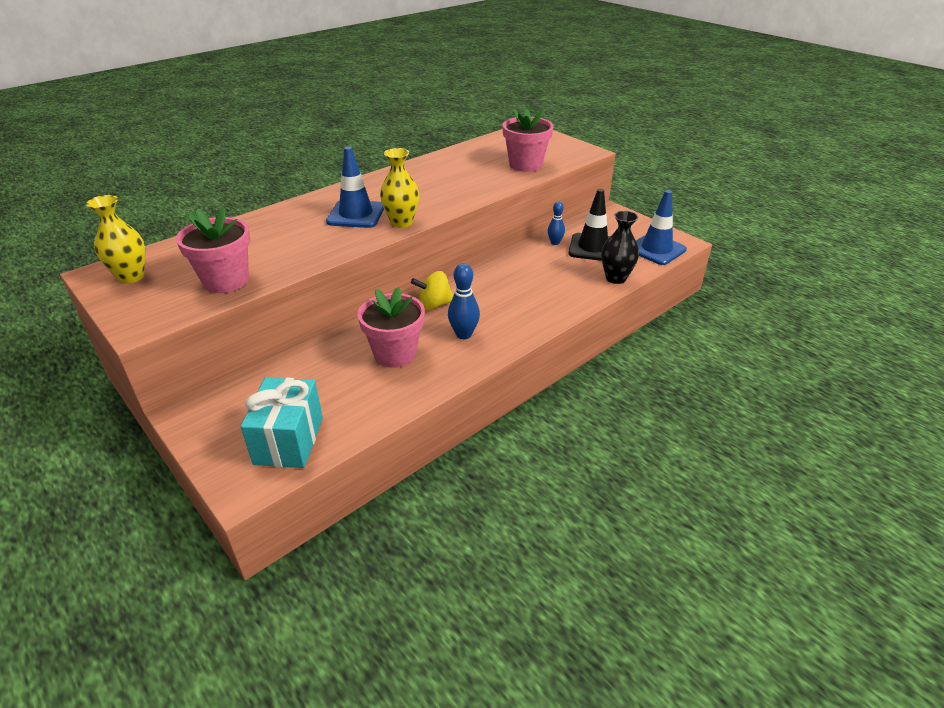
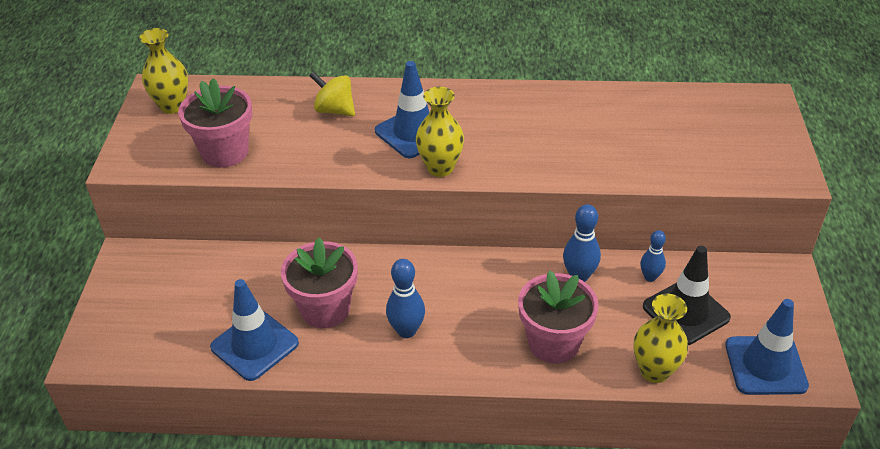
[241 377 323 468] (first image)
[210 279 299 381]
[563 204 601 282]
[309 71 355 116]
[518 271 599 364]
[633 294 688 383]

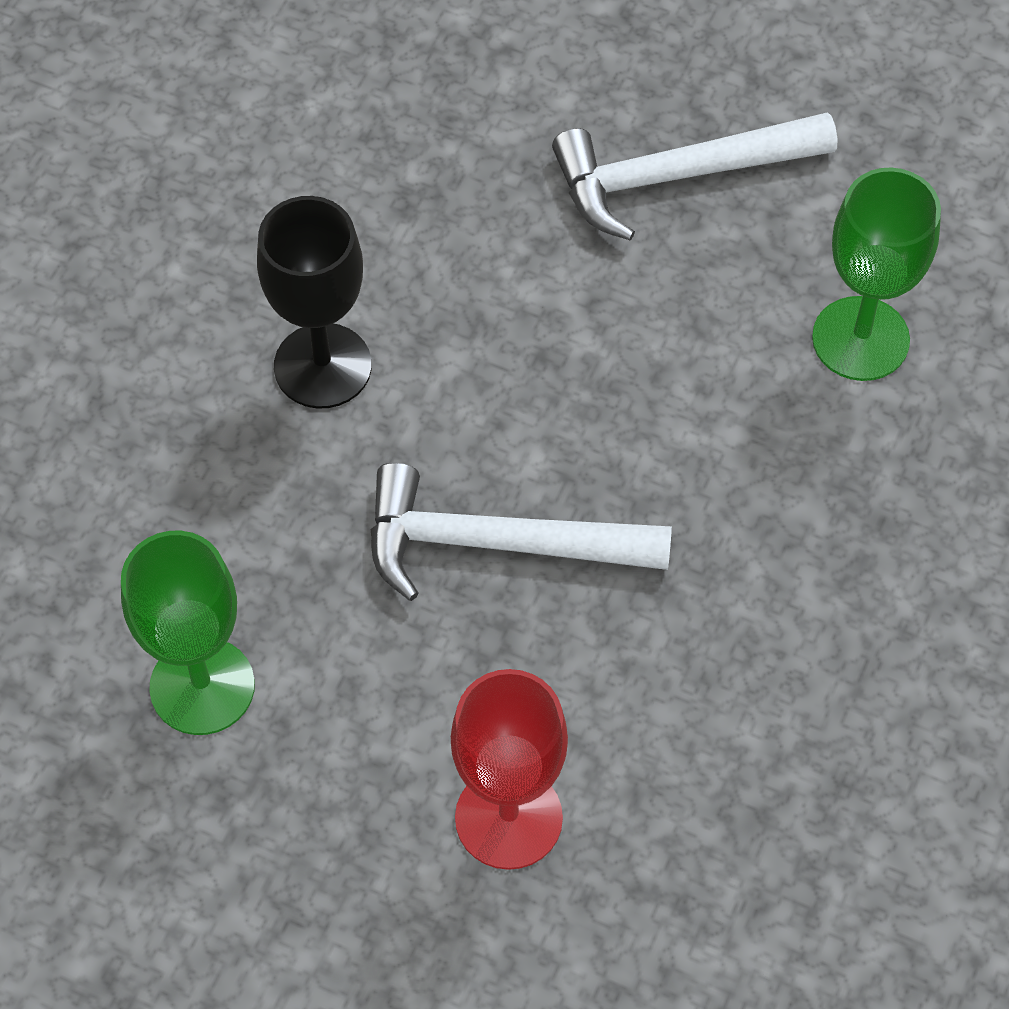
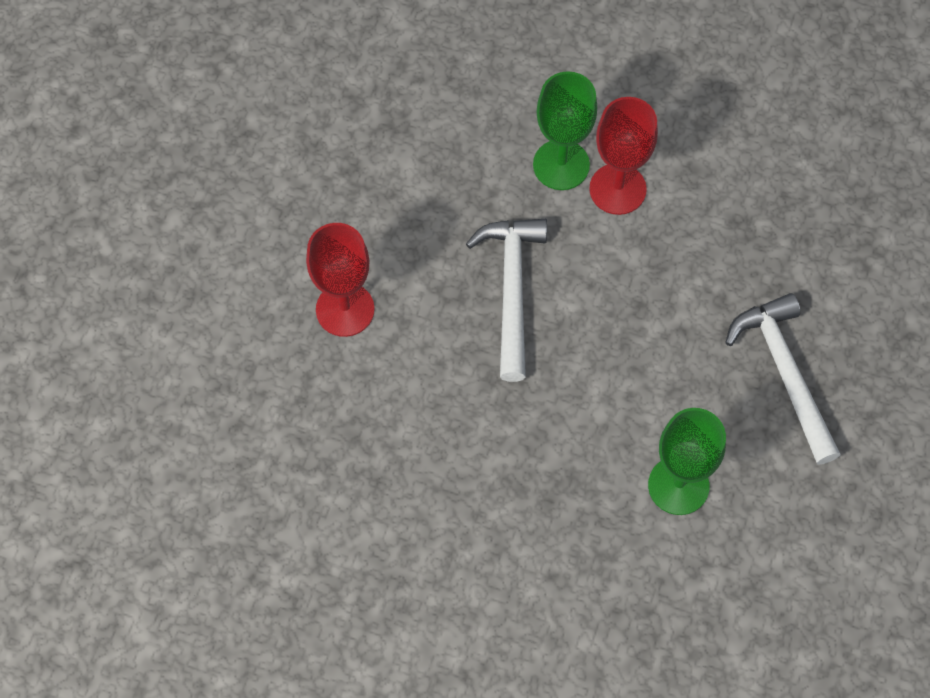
[533 71 597 190]
[589 97 658 215]

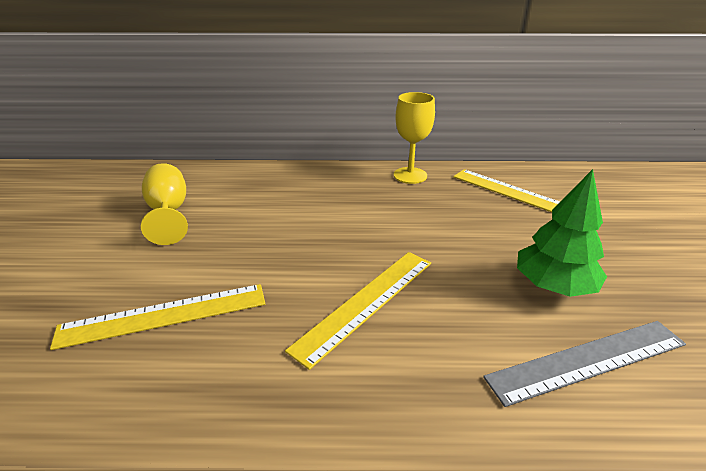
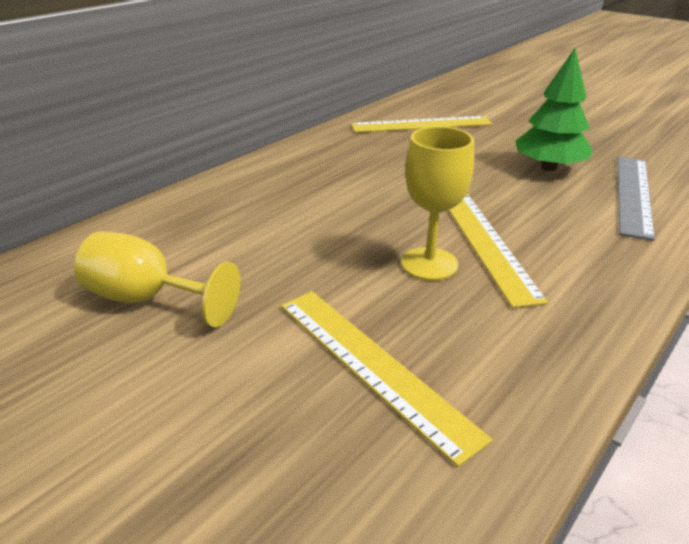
[401 126 474 281]
[281 291 493 467]

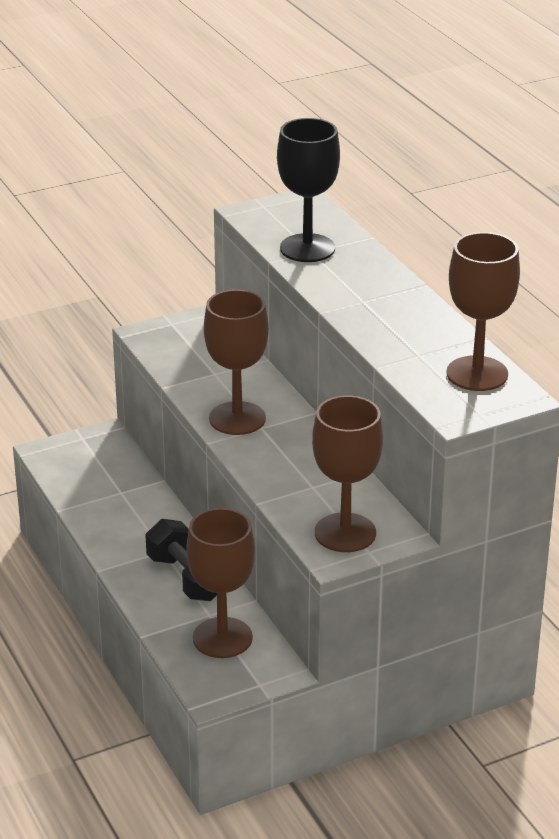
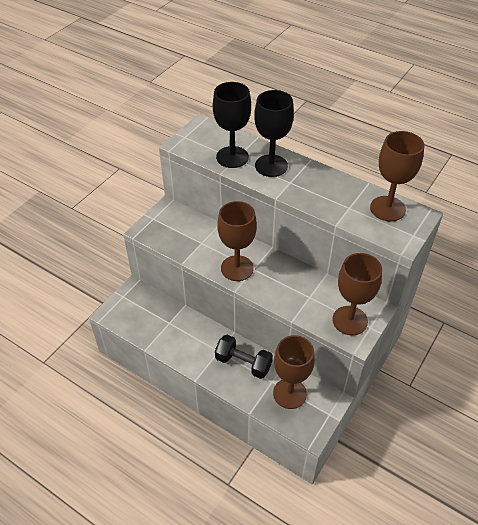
[254 90 294 177]

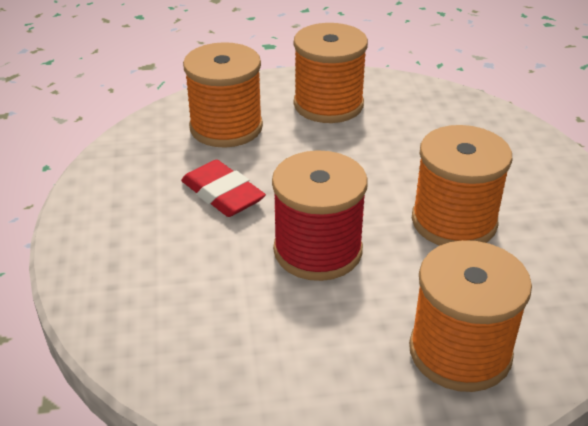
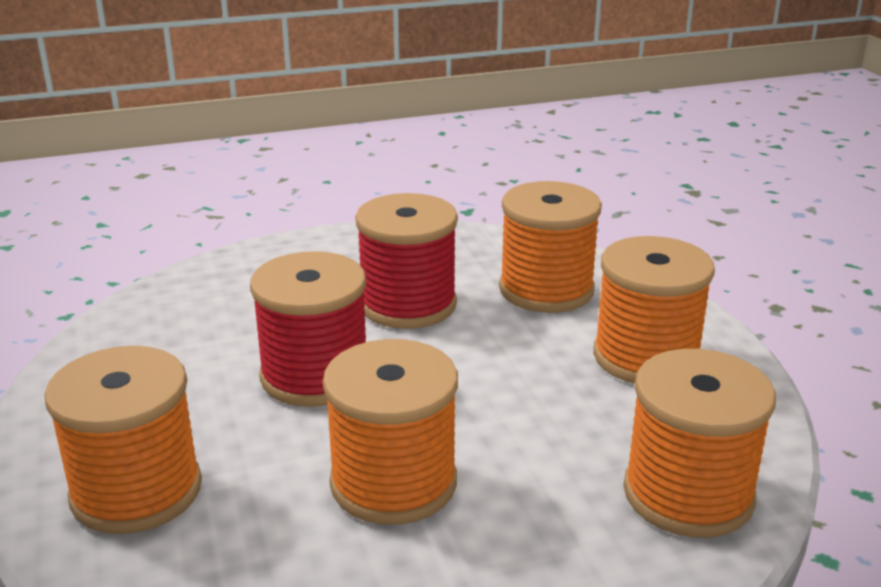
[623 349 776 538]
[355 193 458 329]

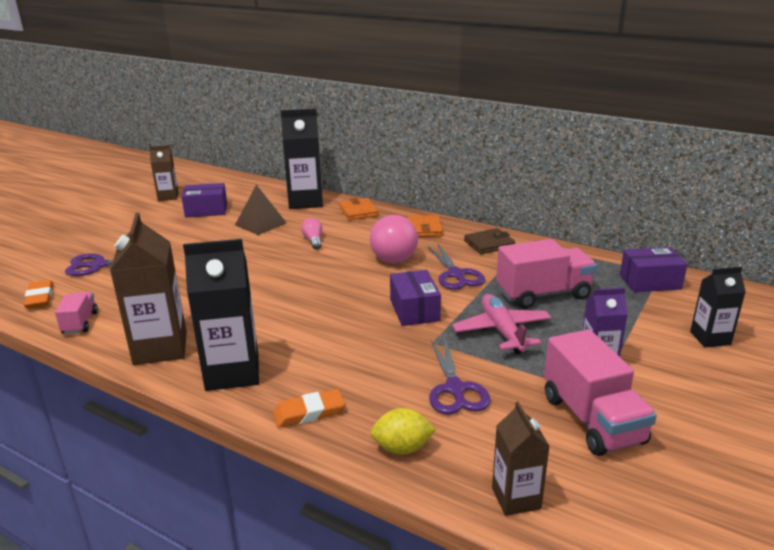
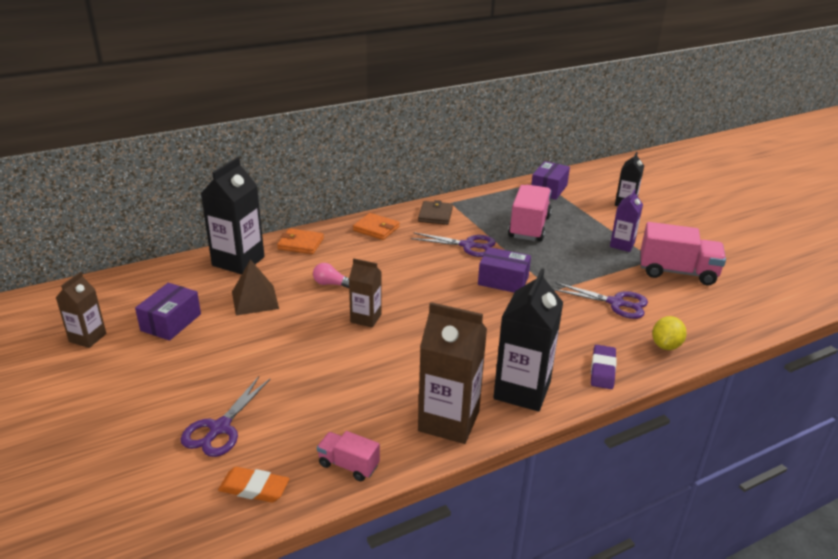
[370 215 418 263] (first image)
[452 294 552 354] (first image)
[349 258 382 328]
[591 345 617 389]

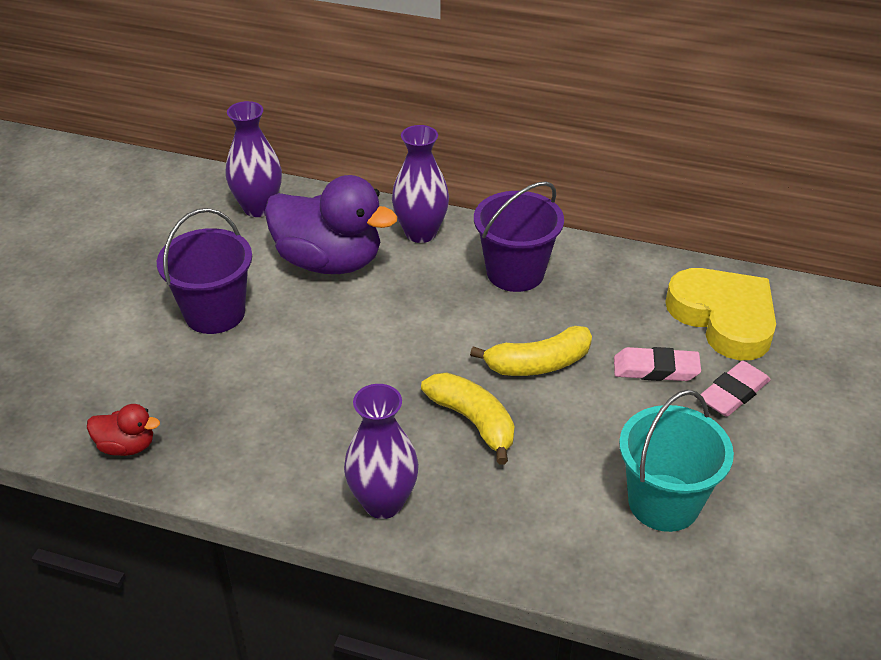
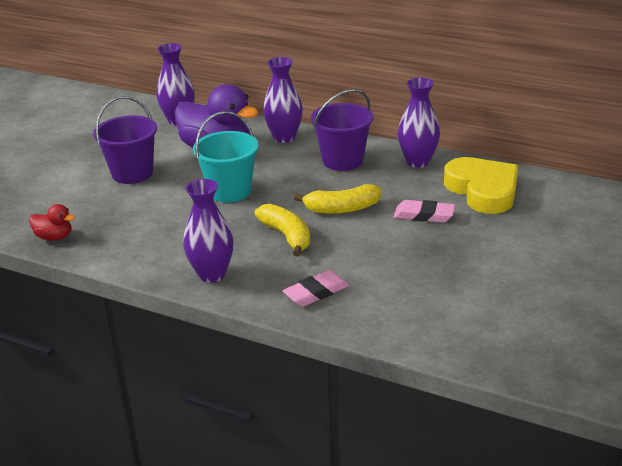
[398 78 440 168]
[193 111 259 202]
[282 270 349 307]

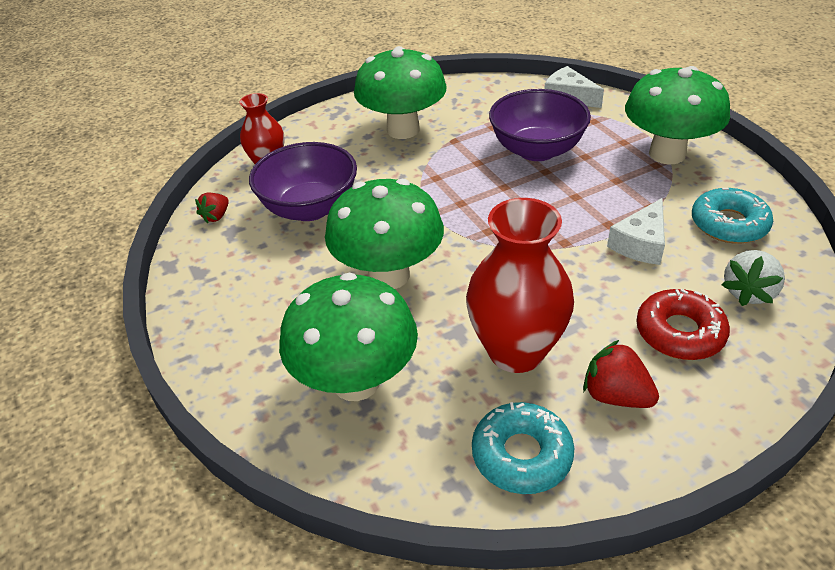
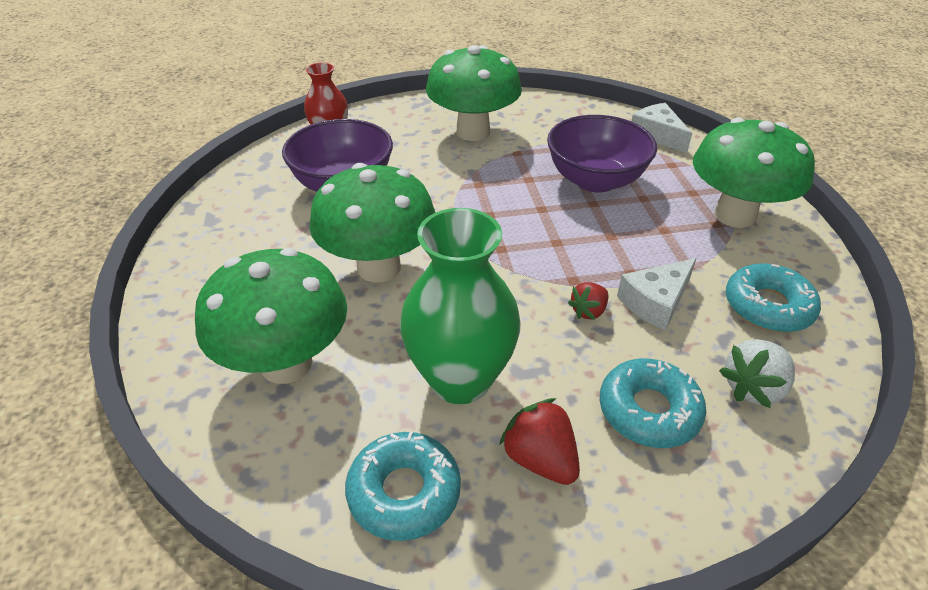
[568 282 608 320]
[400 208 521 404]
[600 358 706 448]

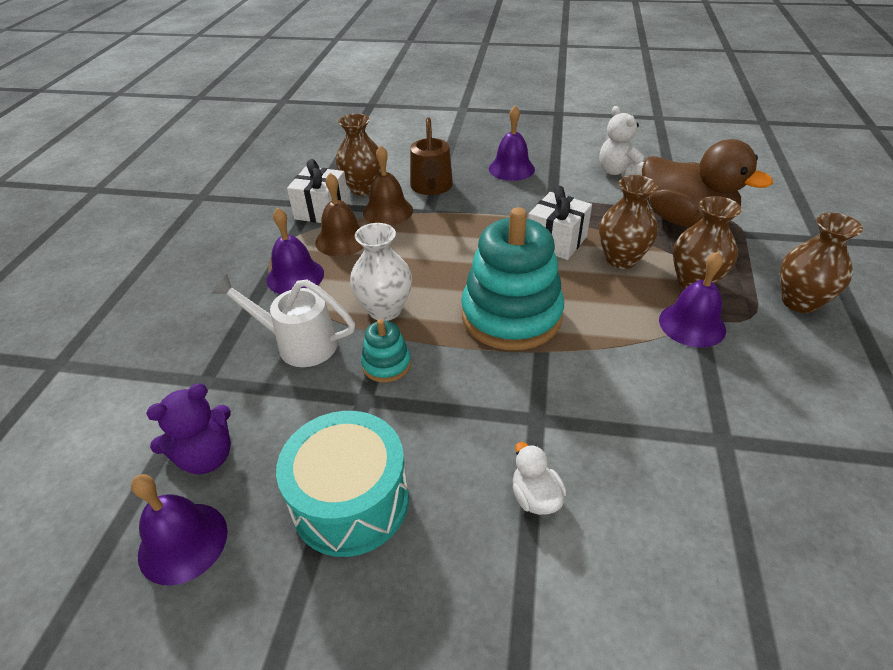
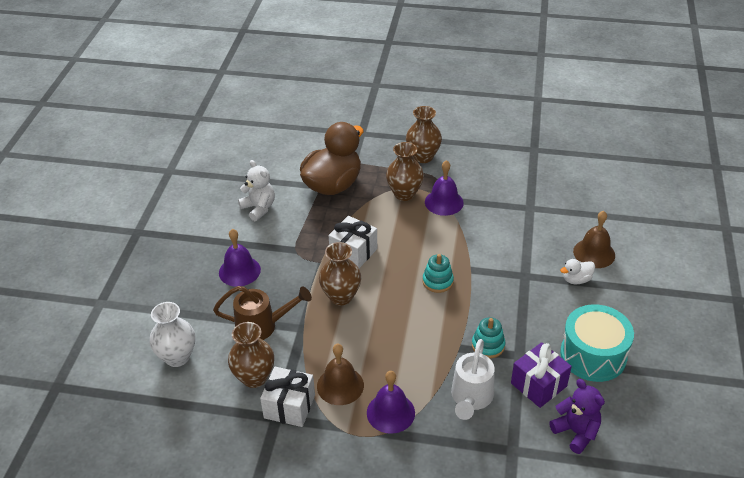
[131 474 228 586] (first image)
[511 342 572 408]
[150 302 195 367]
[573 211 615 268]
[319 242 361 305]
[238 160 275 221]
[423 254 454 293]

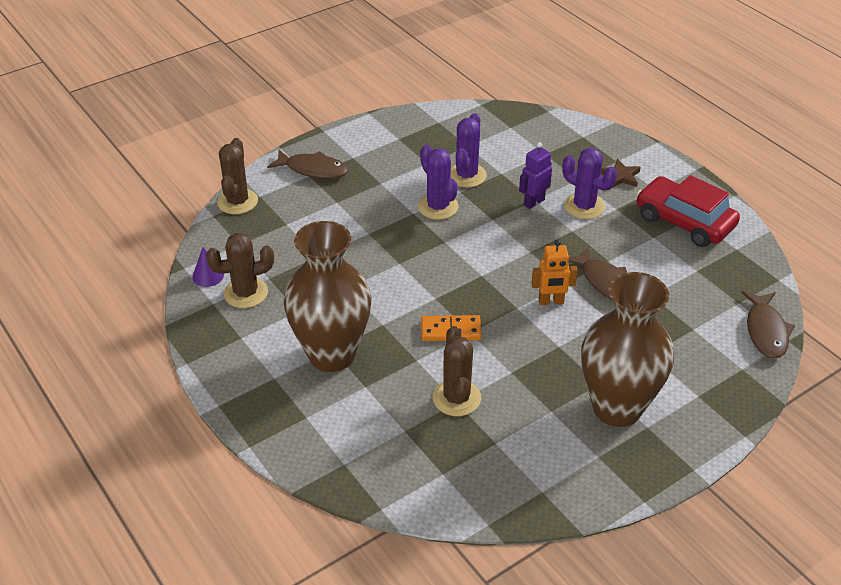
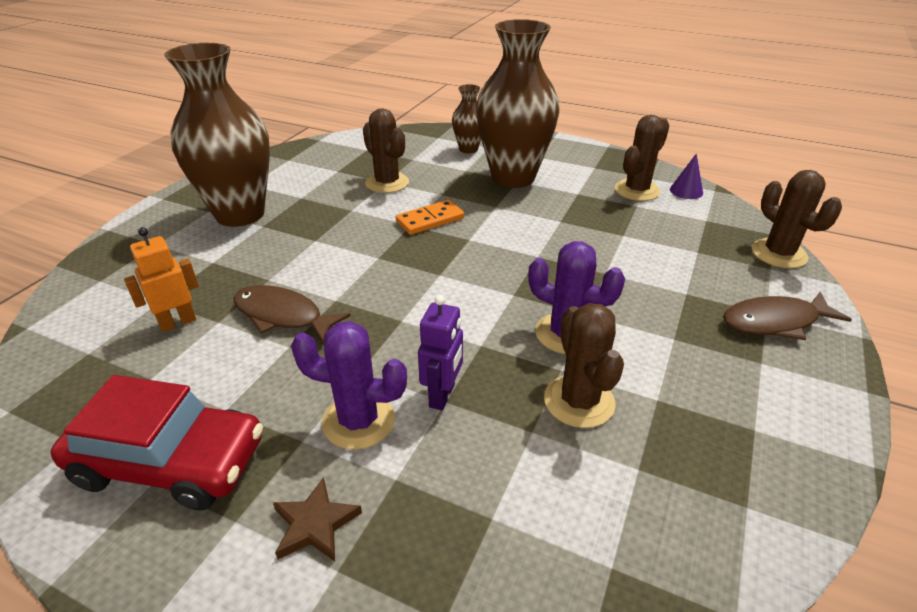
[741 291 795 359] (first image)
[452 84 481 153]
[124 227 199 332]
[544 303 624 428]

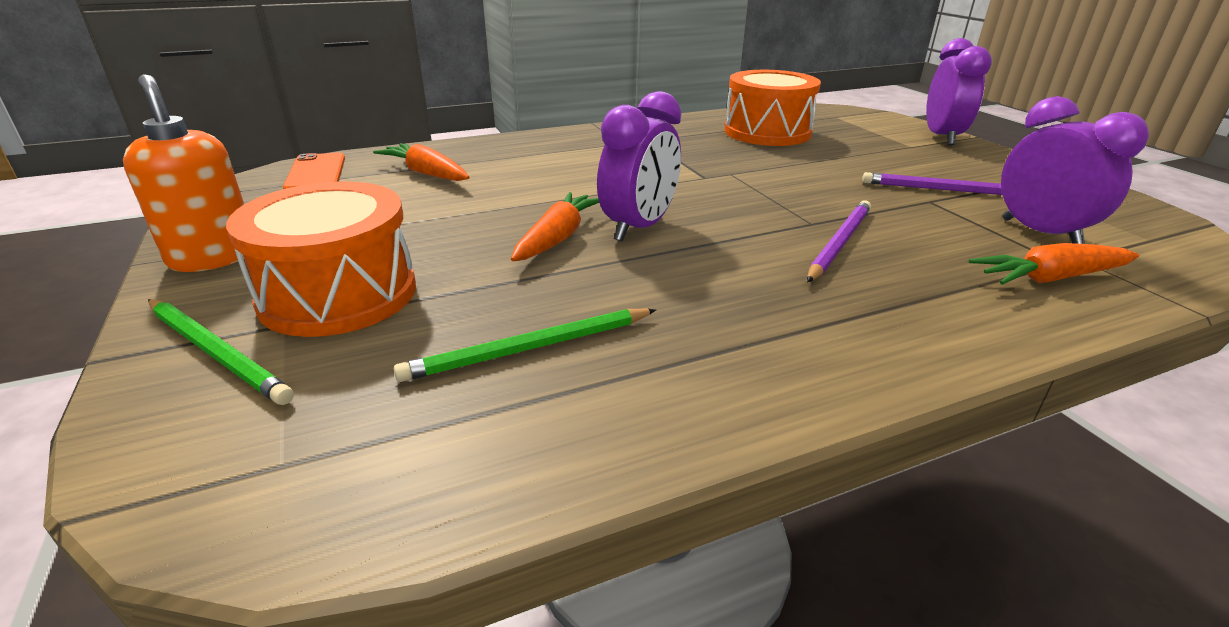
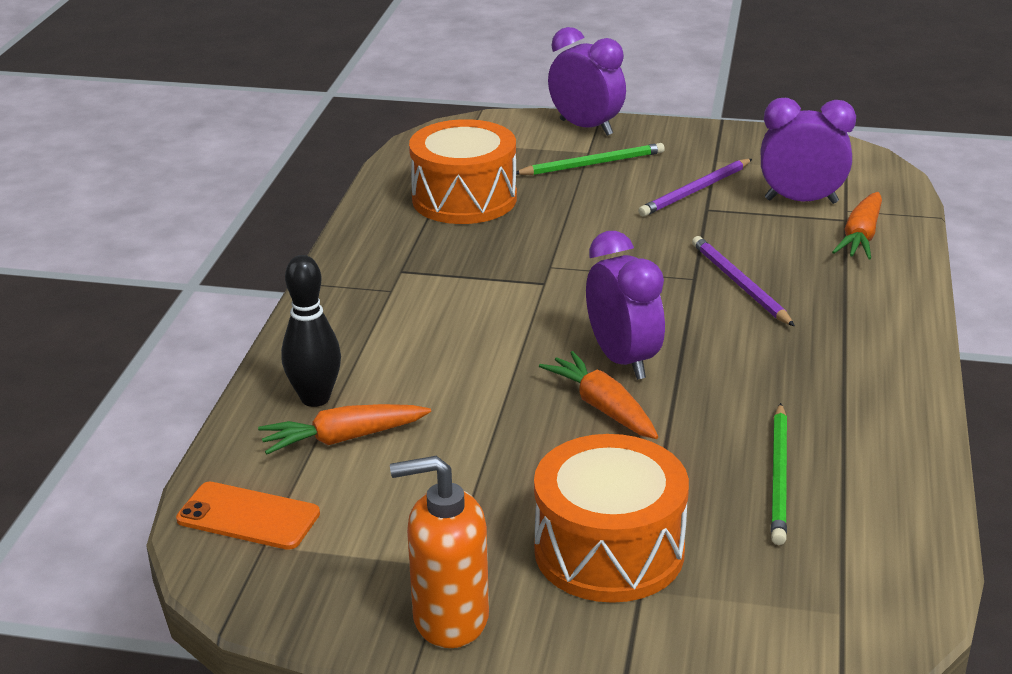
[281 255 341 407]
[516 143 665 175]

